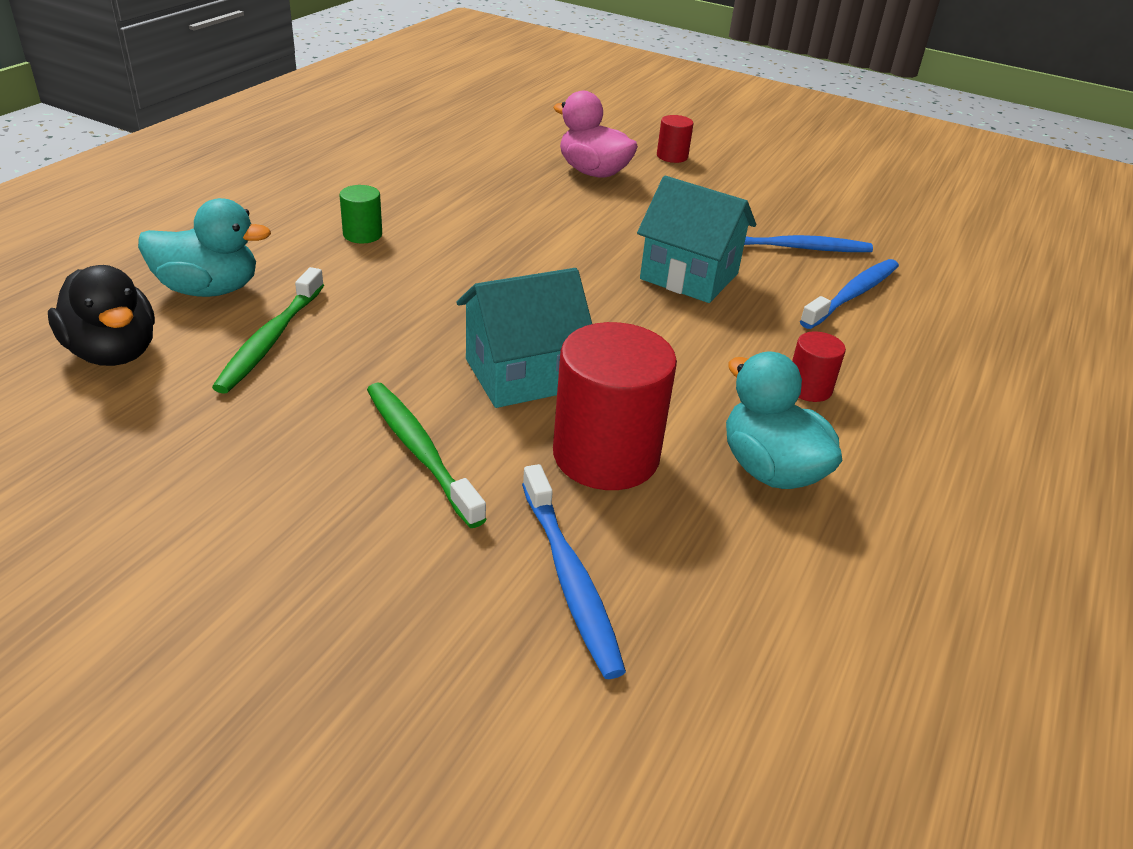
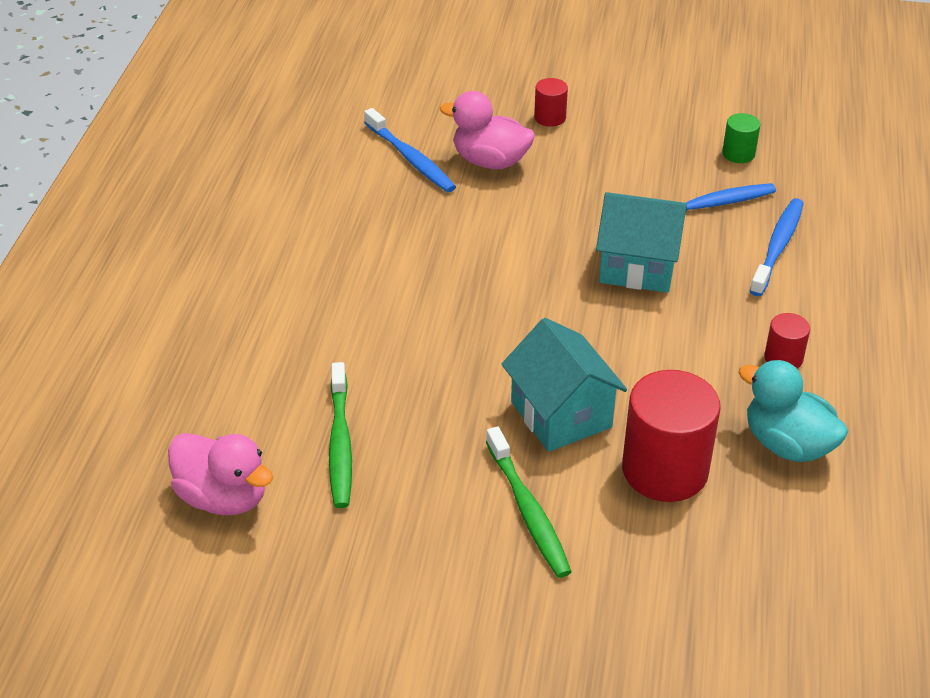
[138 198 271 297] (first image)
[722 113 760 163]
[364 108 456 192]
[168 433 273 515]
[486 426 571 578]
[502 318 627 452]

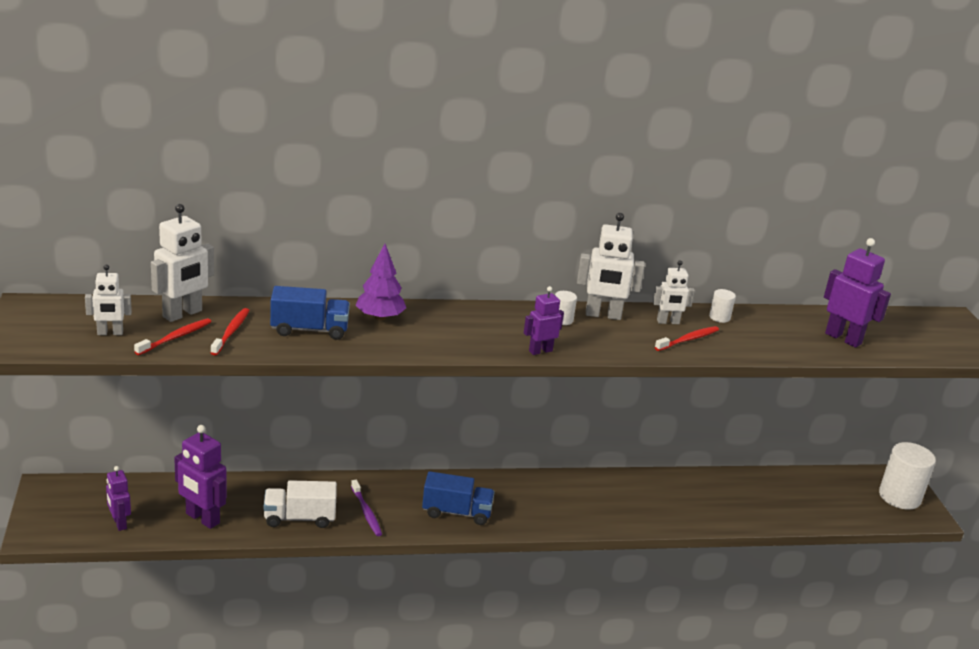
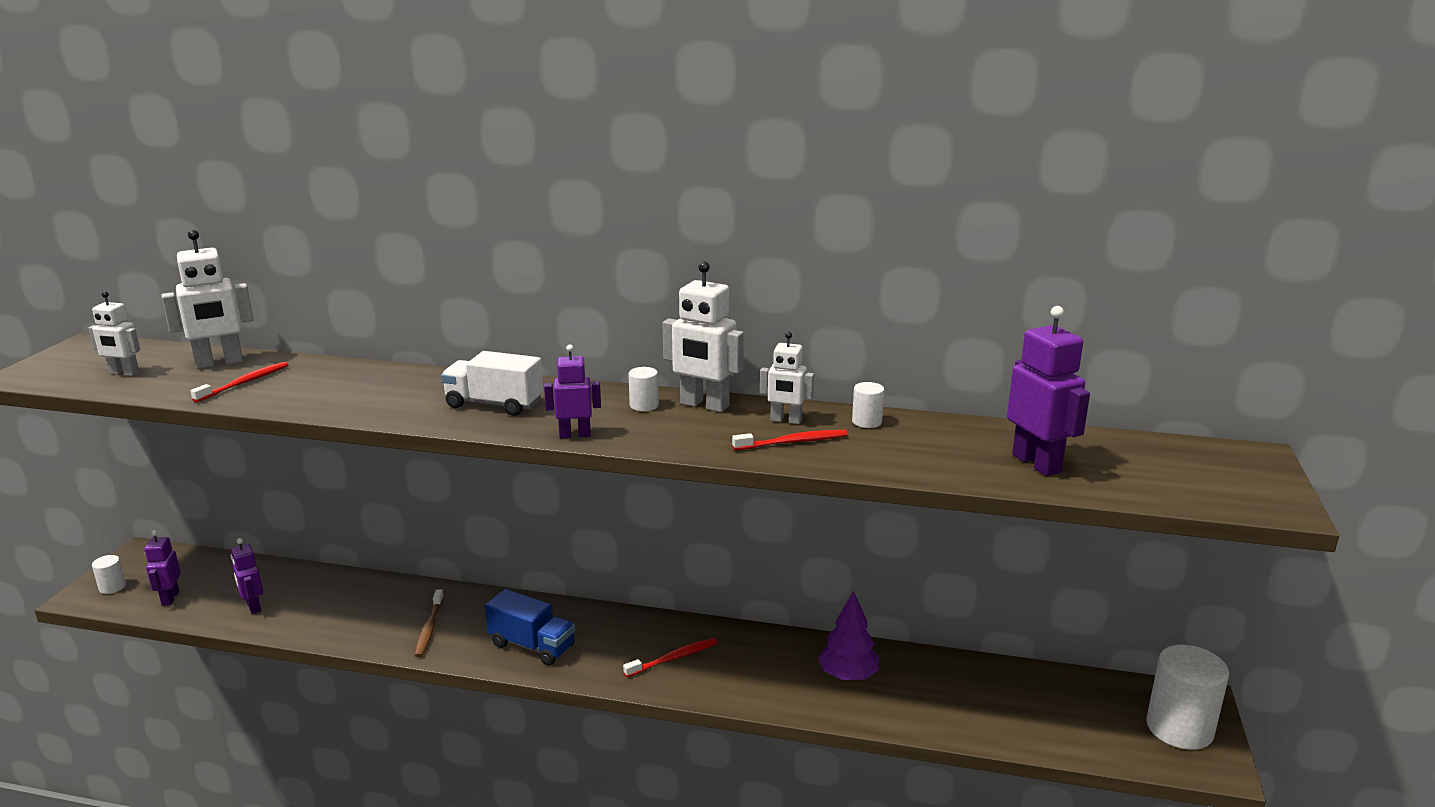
[270 286 350 340] (first image)
[92 555 126 594]
[623 638 717 677]
[441 351 543 416]
[818 591 879 680]
[415 589 444 658]
[231 538 263 614]

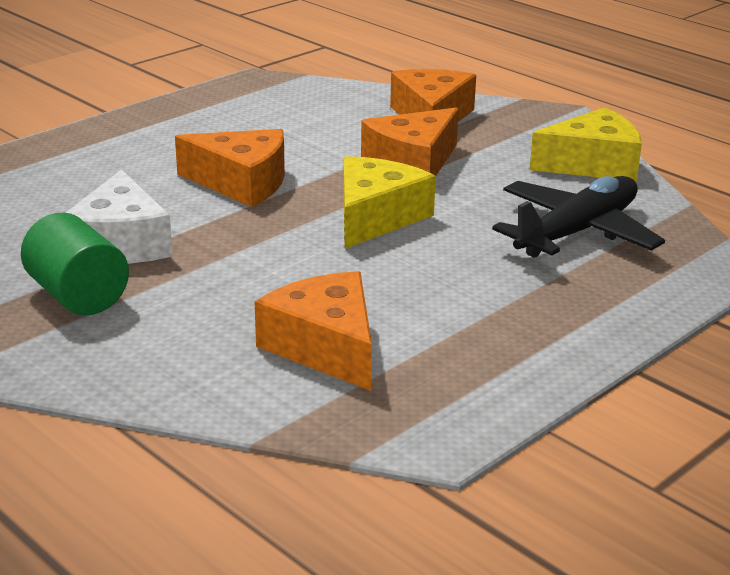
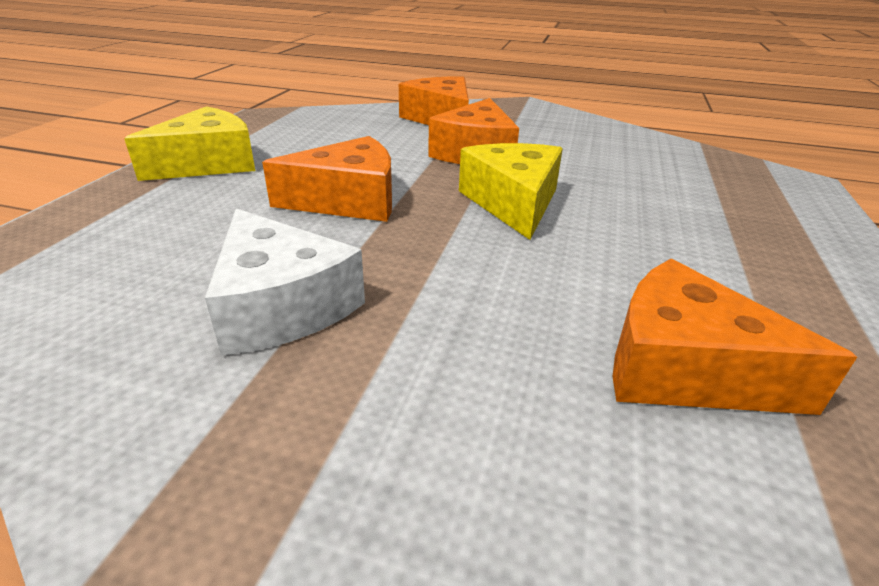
[21 213 129 315] (first image)
[492 176 665 258] (first image)
[124 106 255 181]

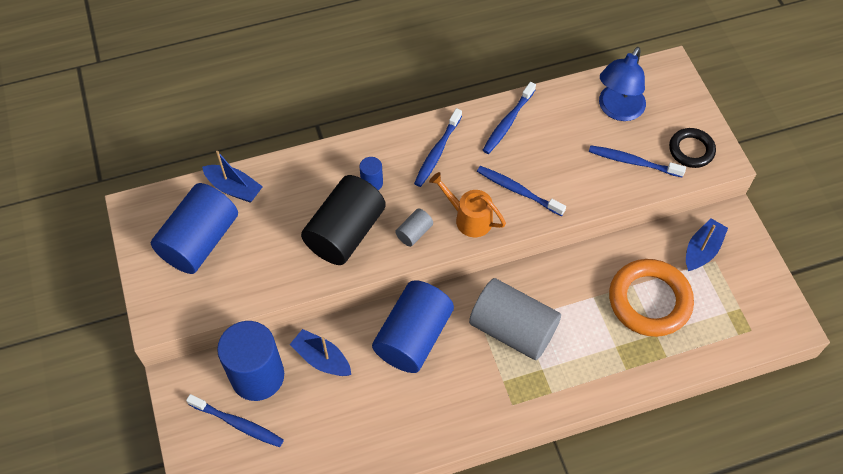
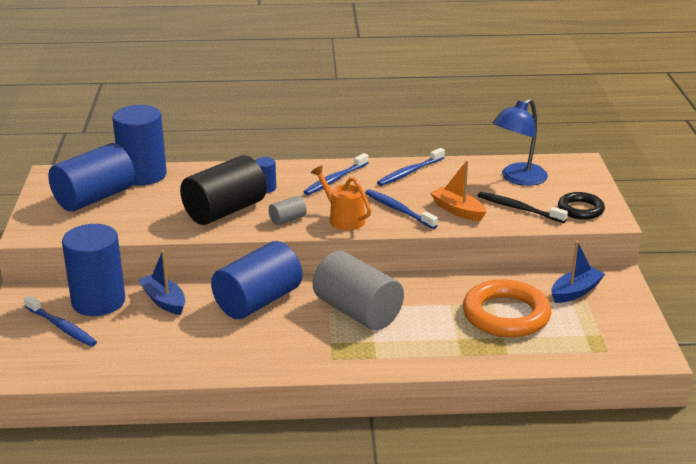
[430 160 486 221]
[112 105 167 186]
[478 192 568 223]

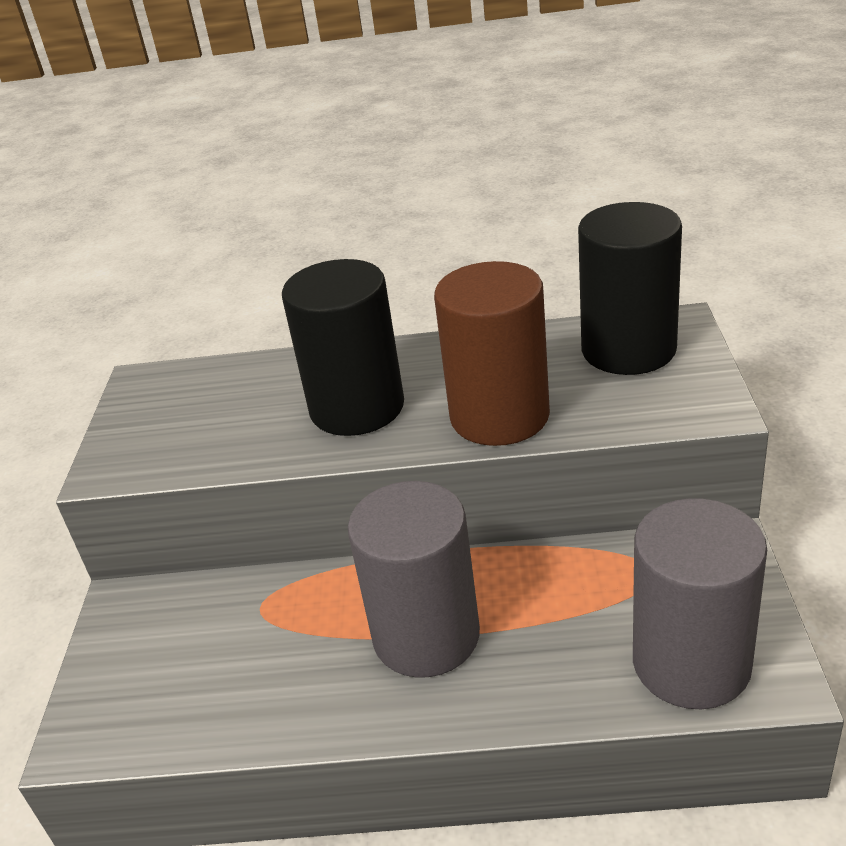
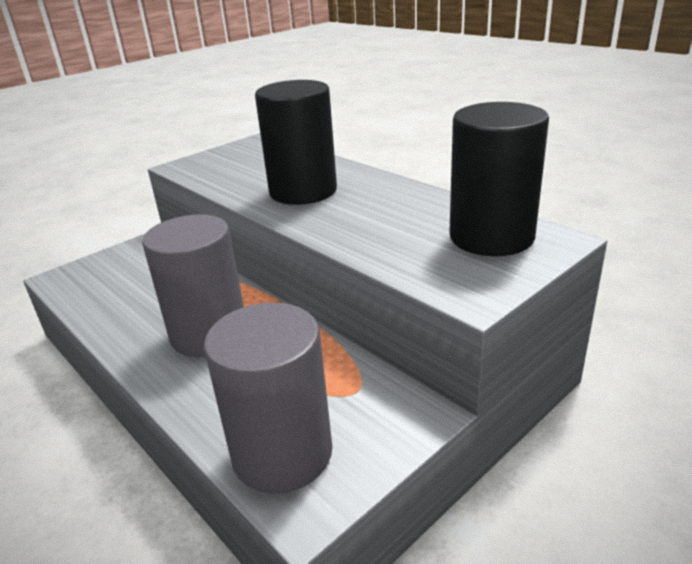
[434 261 550 446] (first image)

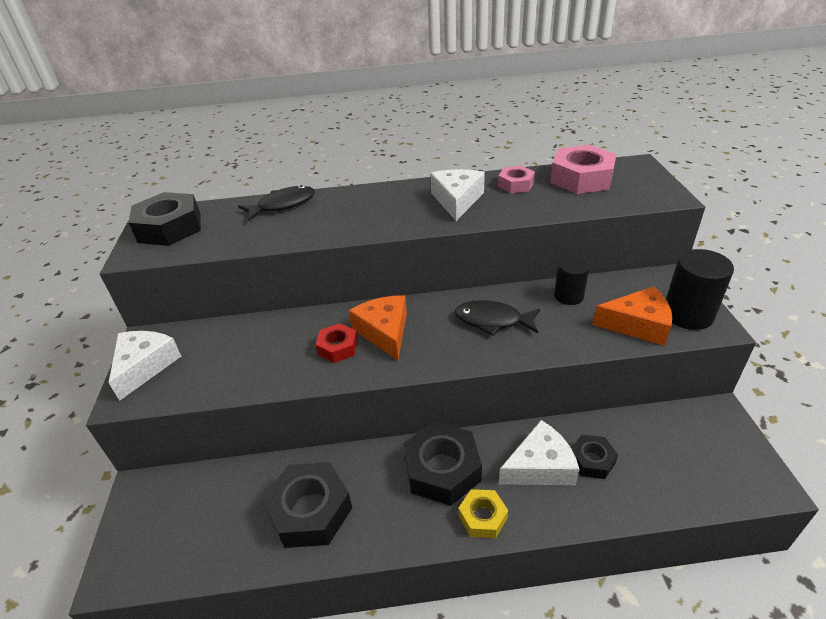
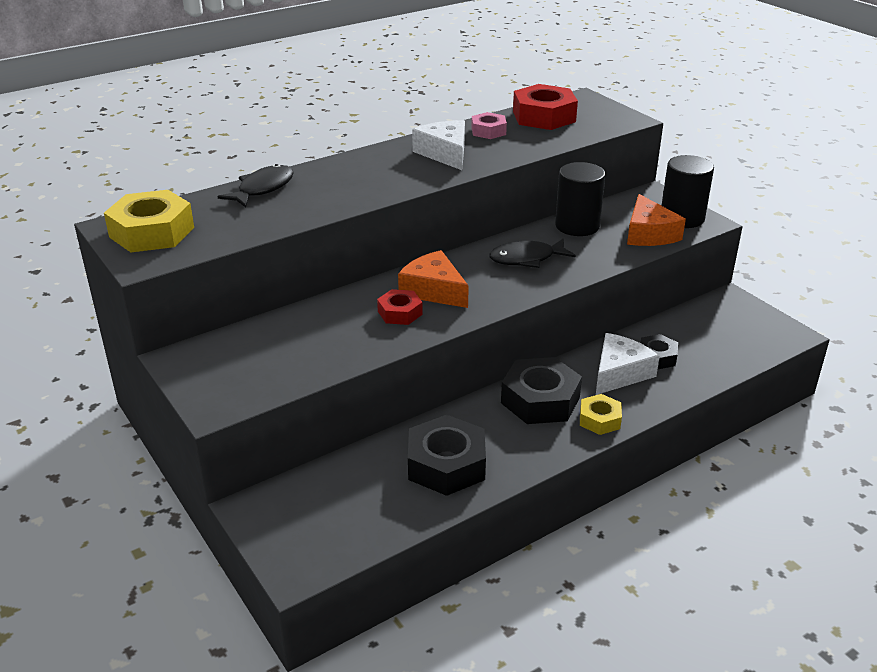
[108 331 181 401] (first image)
[104 190 194 252]
[513 84 578 130]
[627 194 686 246]
[555 162 606 236]

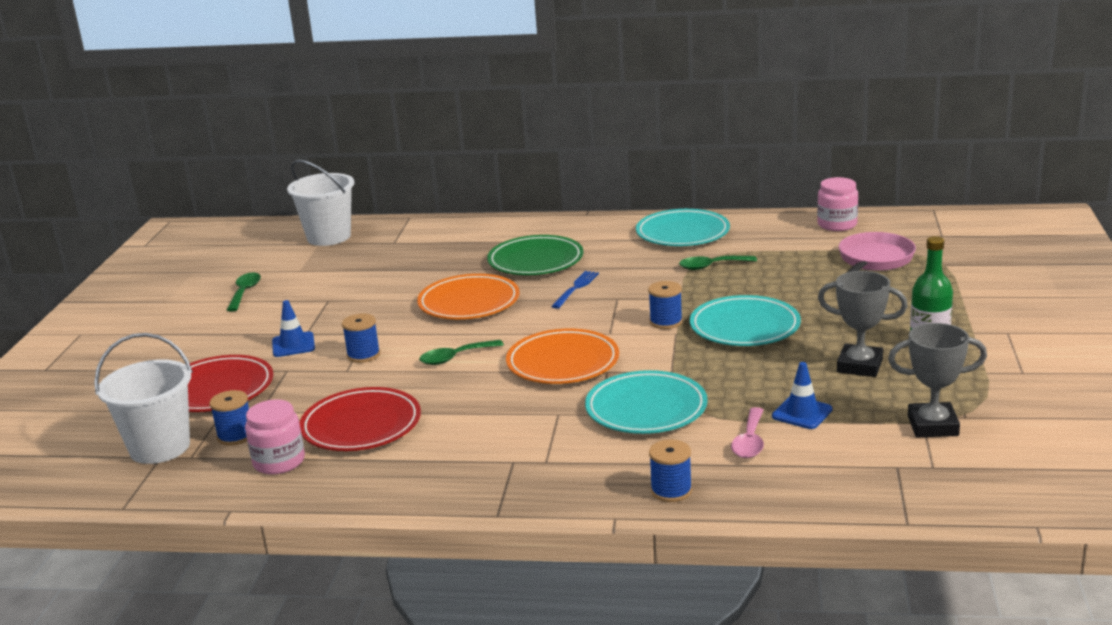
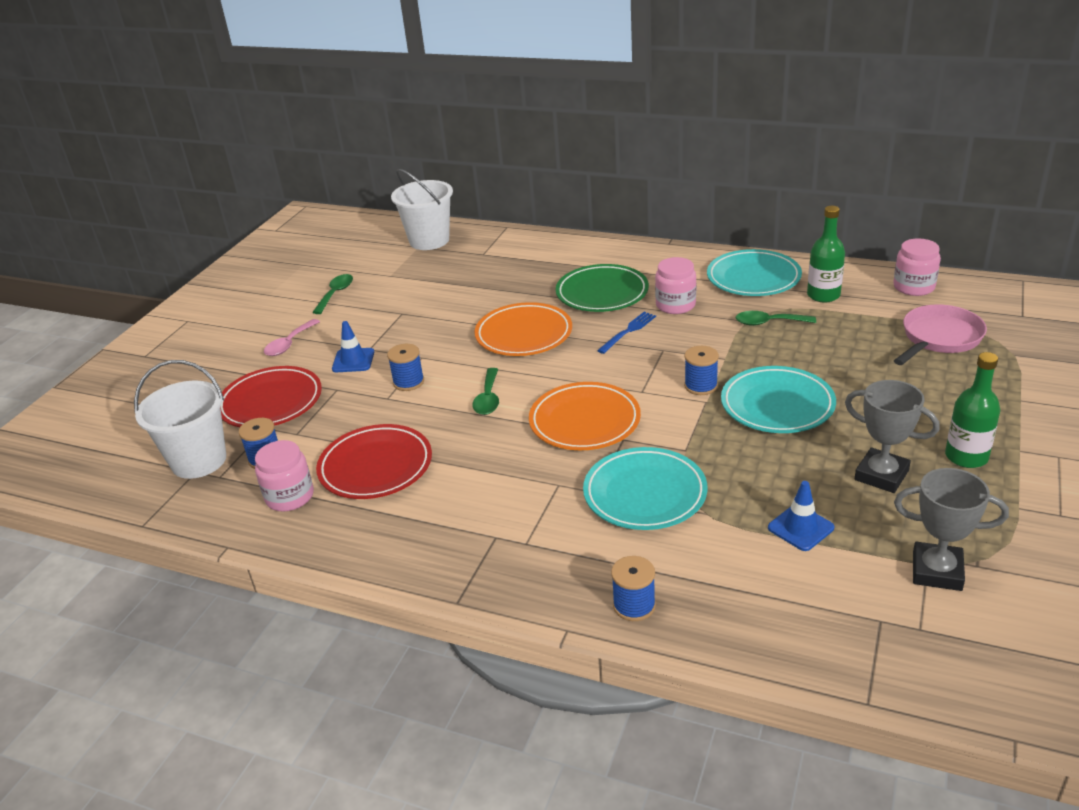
[655 257 696 314]
[807 206 845 302]
[264 319 320 356]
[472 368 499 415]

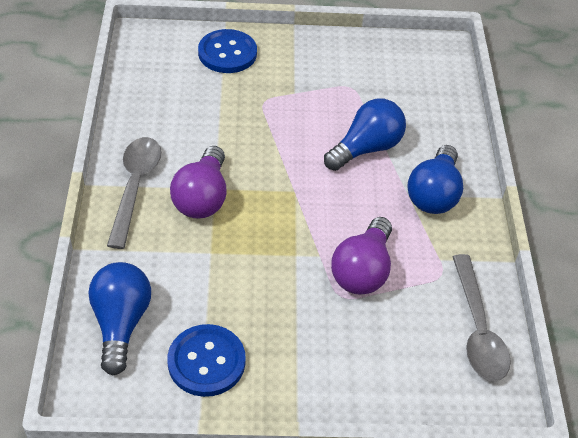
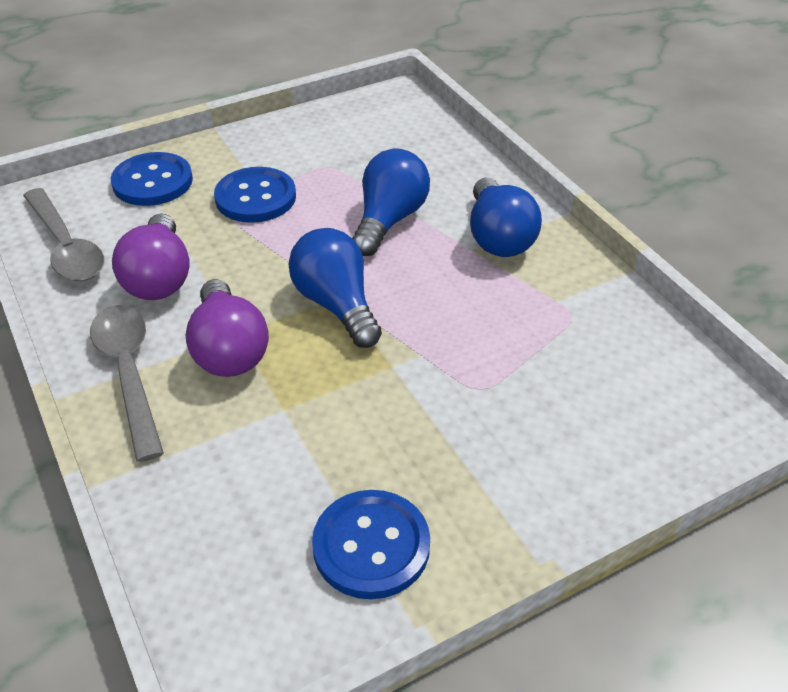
[214 167 296 223]
[288 228 382 348]
[112 213 190 300]
[23 188 104 281]

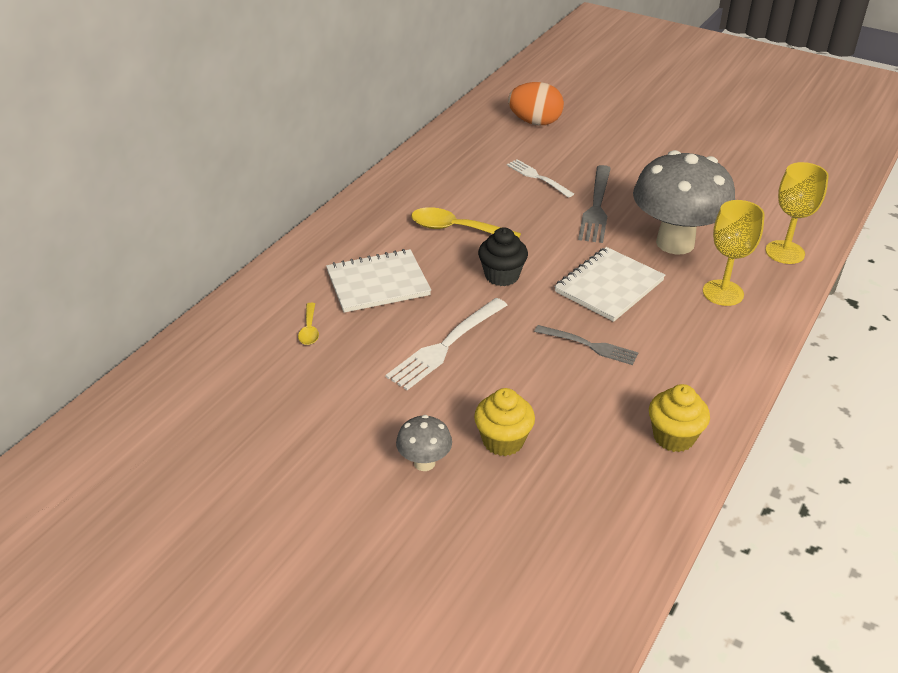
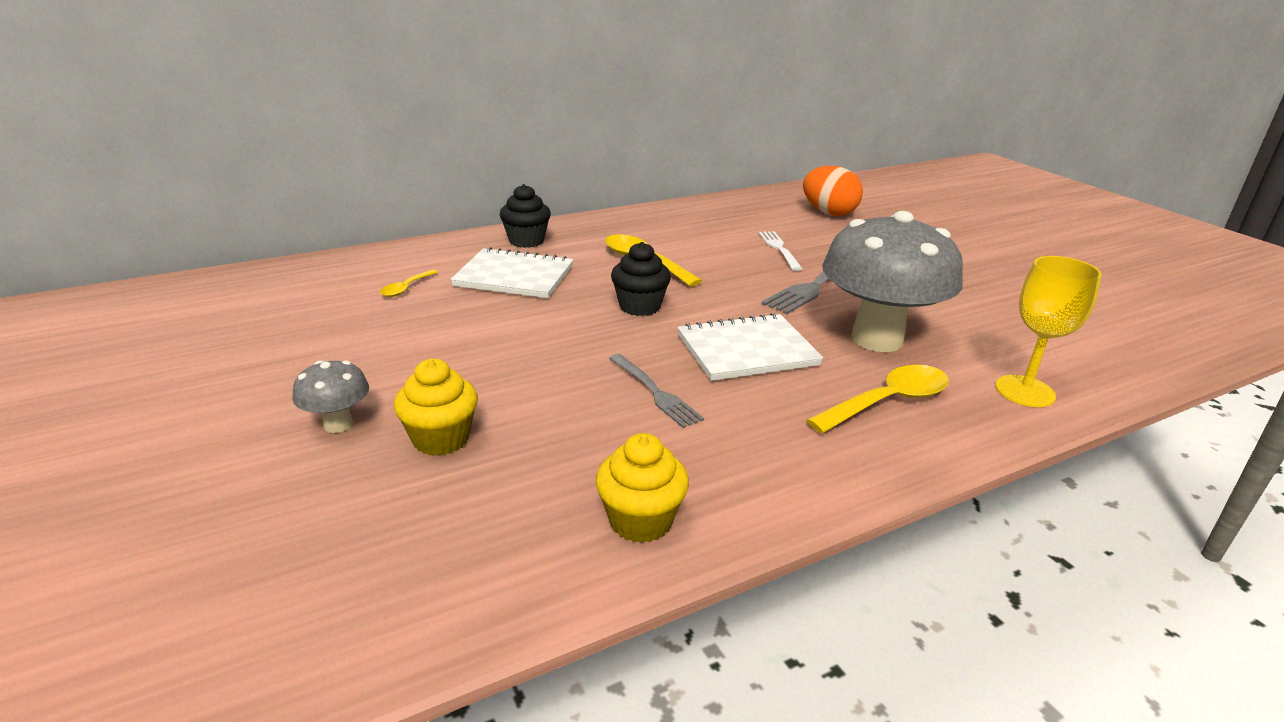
[385 298 507 390] (first image)
[500 184 551 248]
[807 365 949 433]

